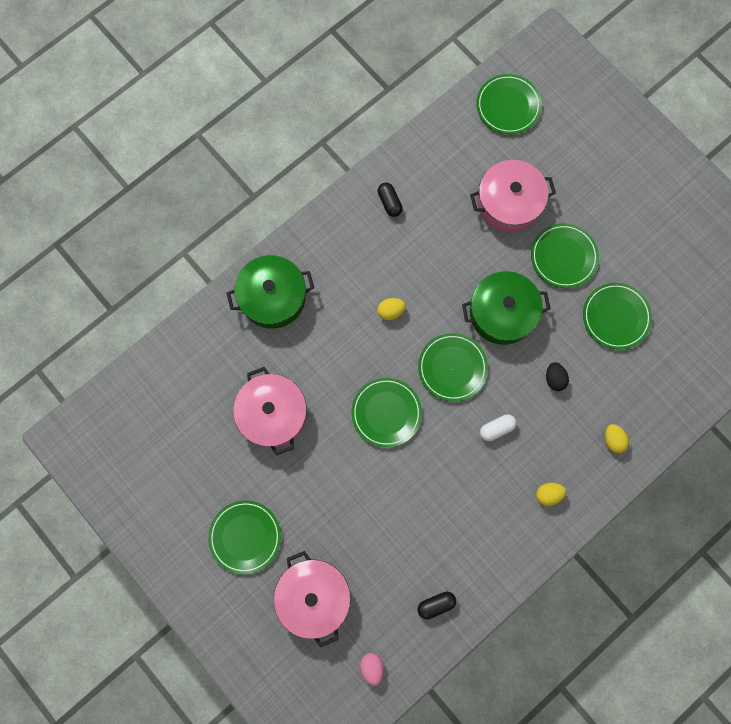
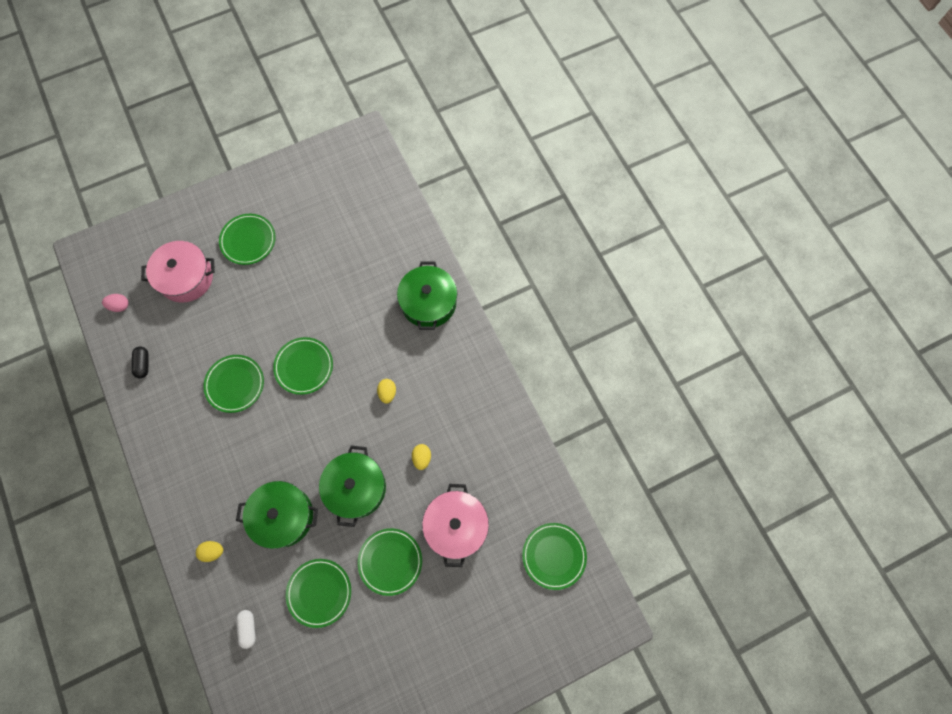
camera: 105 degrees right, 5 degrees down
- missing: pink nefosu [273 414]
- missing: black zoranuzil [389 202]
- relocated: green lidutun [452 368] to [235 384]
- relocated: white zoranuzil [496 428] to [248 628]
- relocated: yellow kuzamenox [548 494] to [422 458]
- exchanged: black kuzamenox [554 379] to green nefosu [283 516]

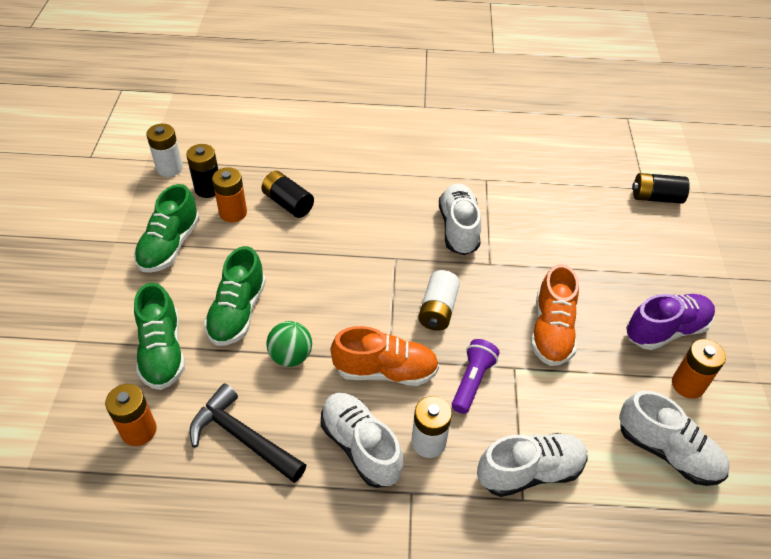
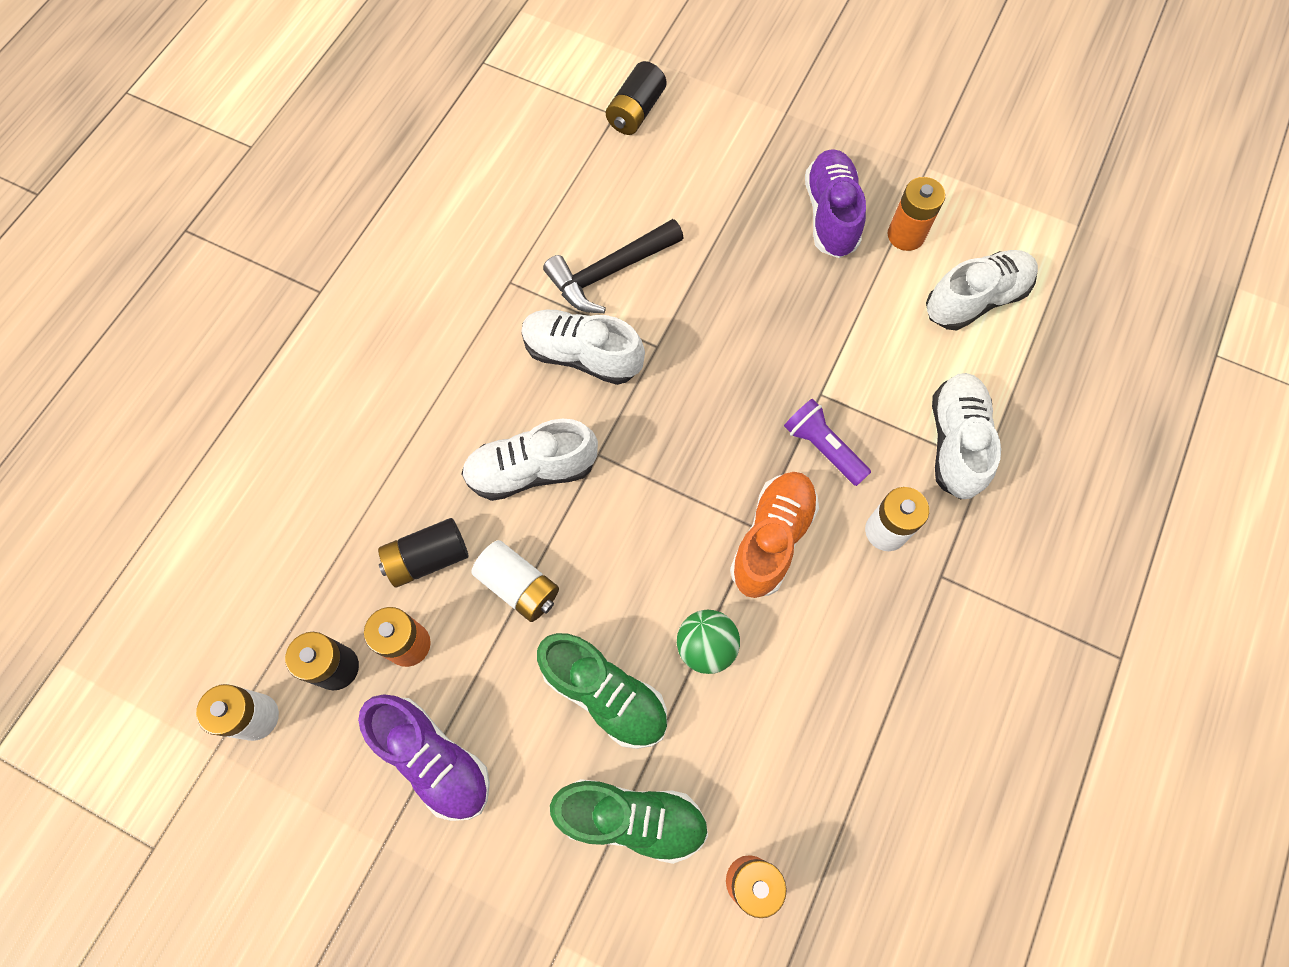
camera: 65 degrees left, 20 degrees up
- missing: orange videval [551 331]
- relocated: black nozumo [243 437] to [609 272]
- relocated: white videval [360 446] to [531 470]
- relocated: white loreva [438 309] to [519 586]
- colour: green videval [170 246] to purple videval [433 759]

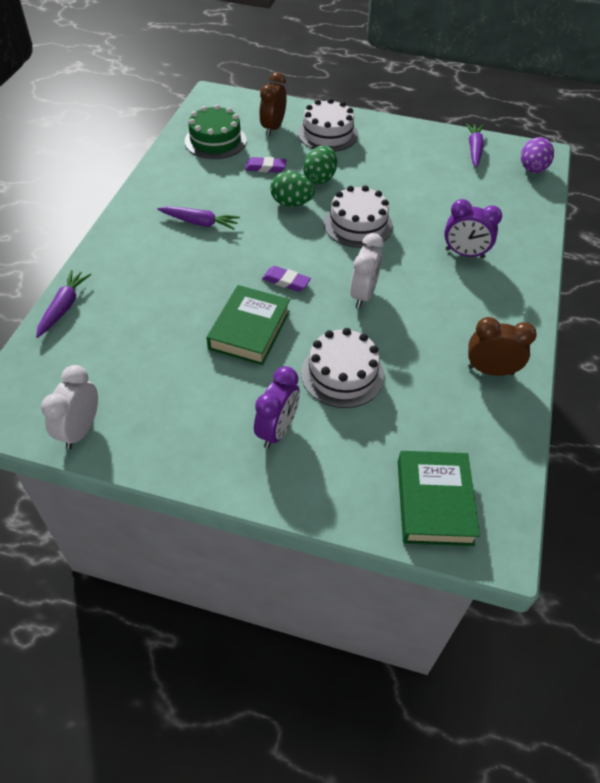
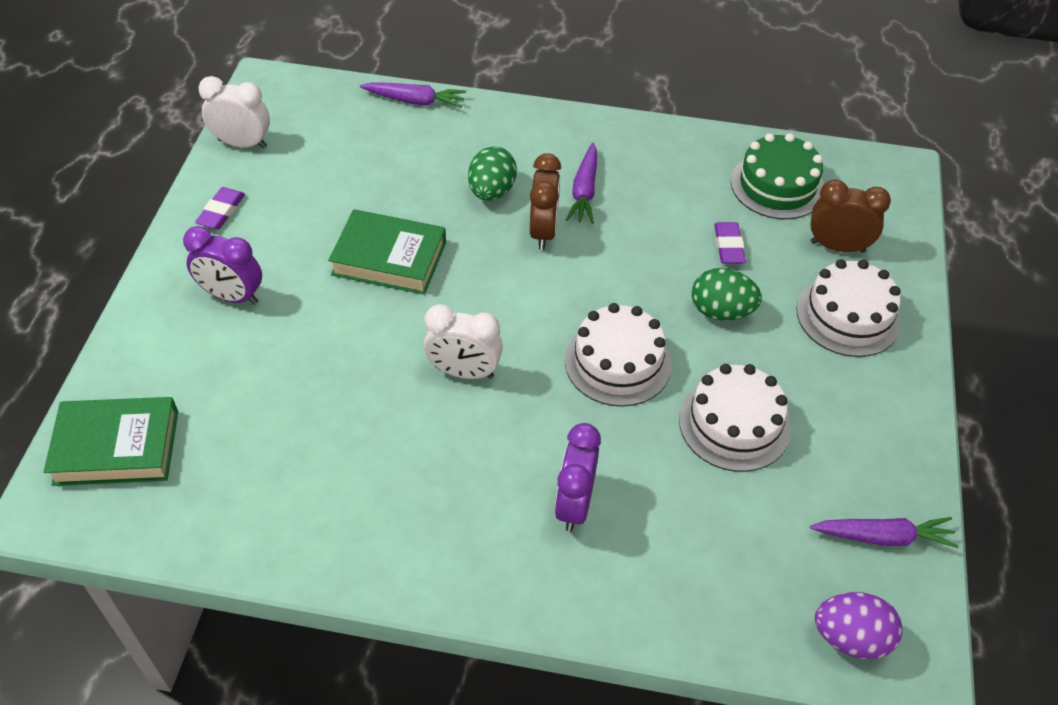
camera: 85 degrees right, 0 degrees up
- relocated: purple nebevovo [286 281] to [221 211]
- relocated: green kuzamenox [291 203] to [492 191]
- relocated: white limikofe [342 374] to [734 424]
- relocated: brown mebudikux [490 370] to [543 231]

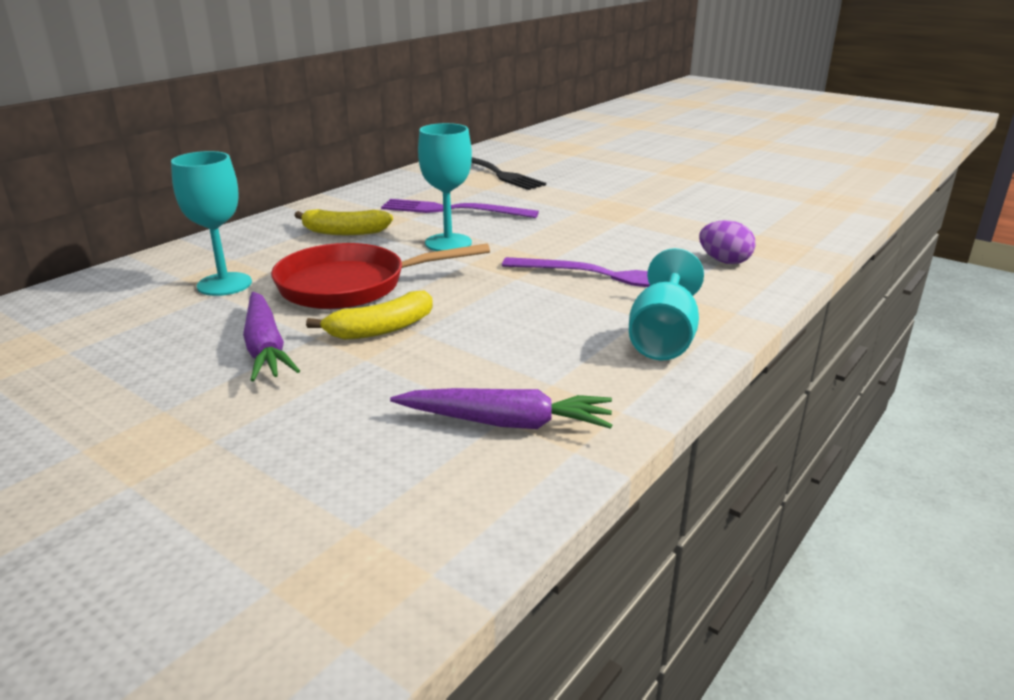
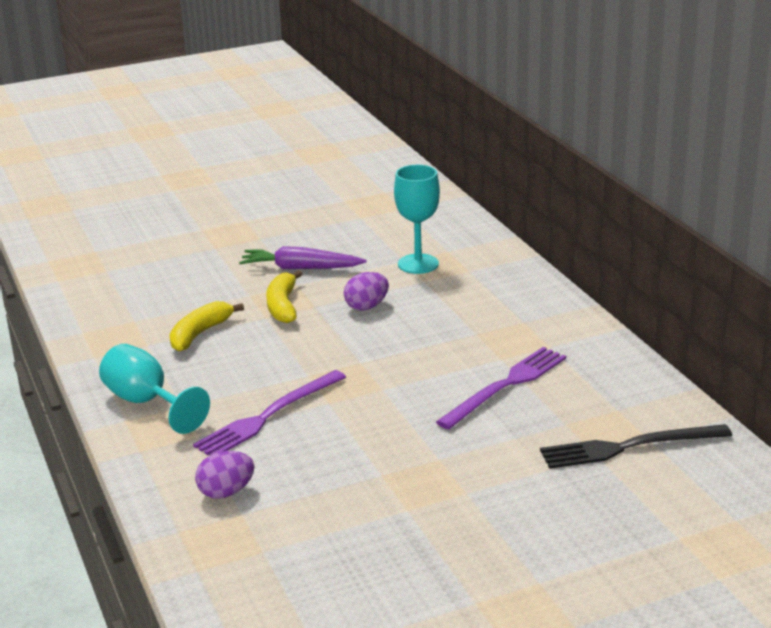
camera: 120 degrees right, 0 degrees up
- missing: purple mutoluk [506 423]
- missing: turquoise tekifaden [448 243]
- relocated: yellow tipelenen [344 232] to [200 334]
- exchanged: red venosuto [351 286] to purple kuzamenox [366 306]

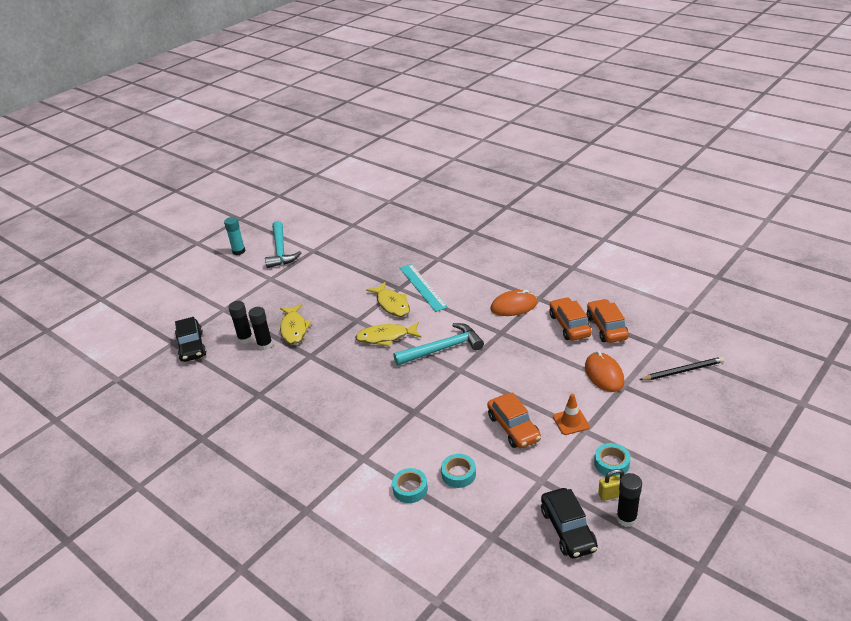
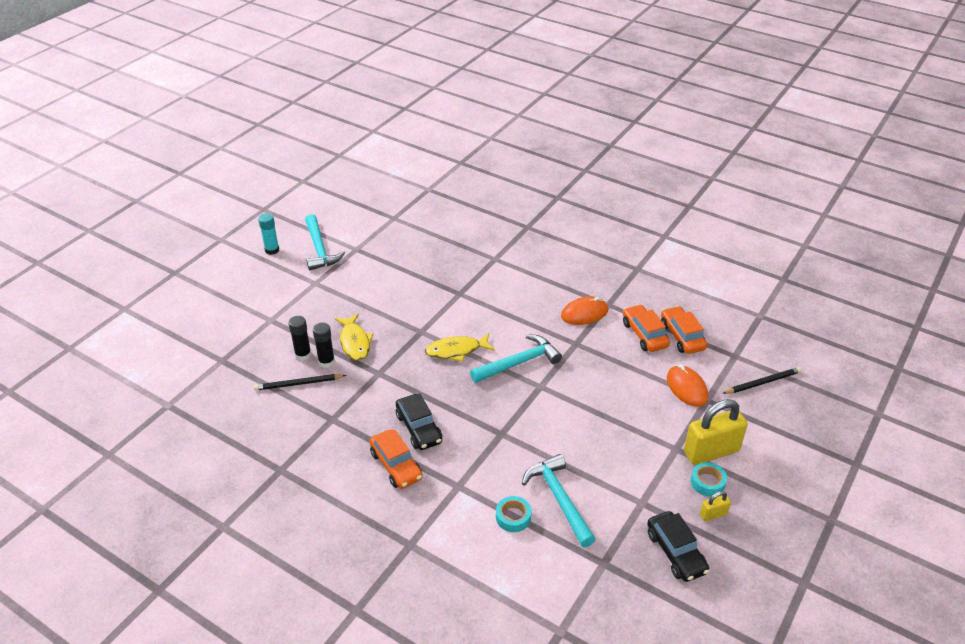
camera: 10 degrees left, 5 degrees up
- missing: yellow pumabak [392 304]
- missing: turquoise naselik [422 287]
- missing: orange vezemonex [571 422]
- missing: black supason [626 518]
- appeared: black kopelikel [298 384]
- appeared: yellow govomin [711 452]
- relocated: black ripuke [192 346] to [419 428]
- relocated: orange ripuke [513 428] to [396 465]
- exchanged: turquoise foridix [458 474] to turquoise nozumo [559 499]

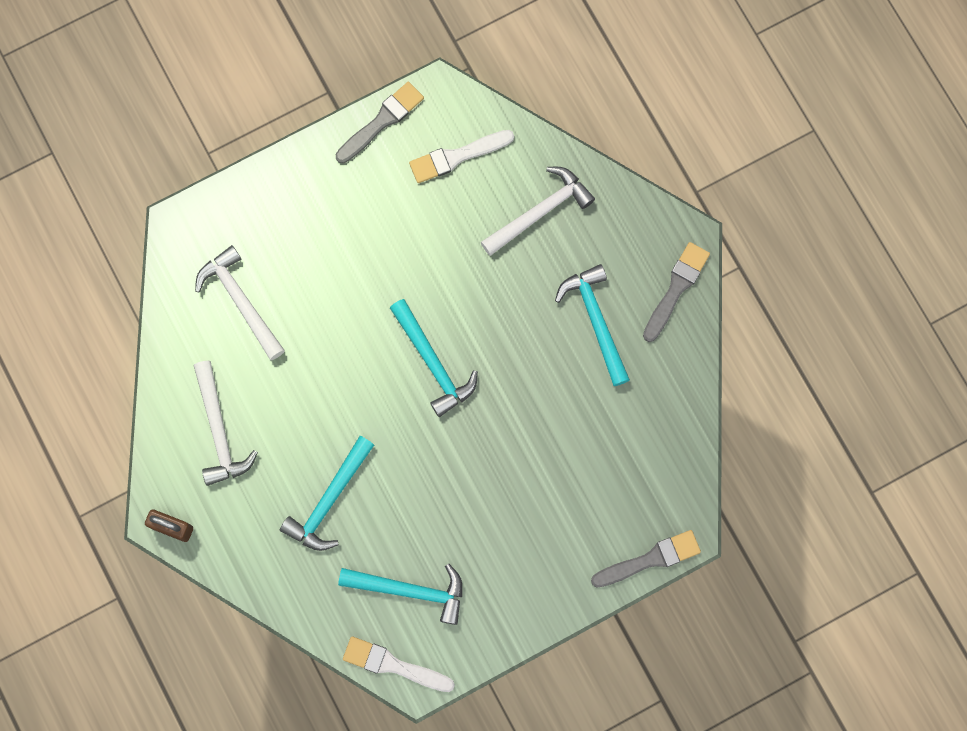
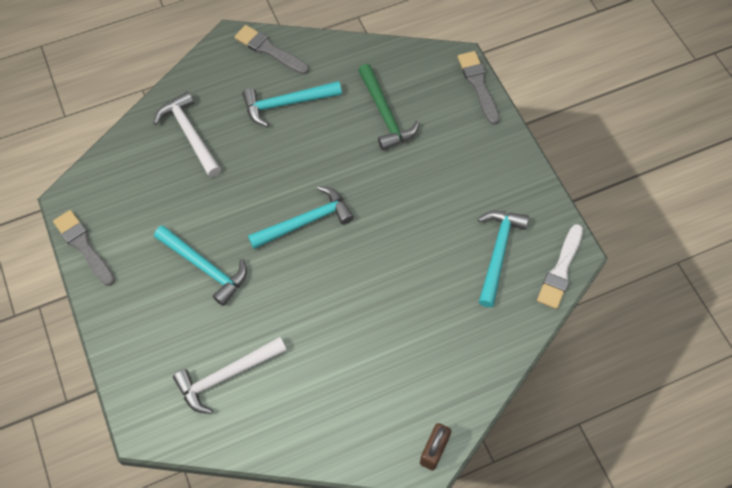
camera: 85 degrees left, 15 degrees down
- missing: white nozumo [219 431]
- missing: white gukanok [457 156]
- appeared: green nozumo [385 114]
- relocated: turquoise nozumo [329 500] to [205 267]

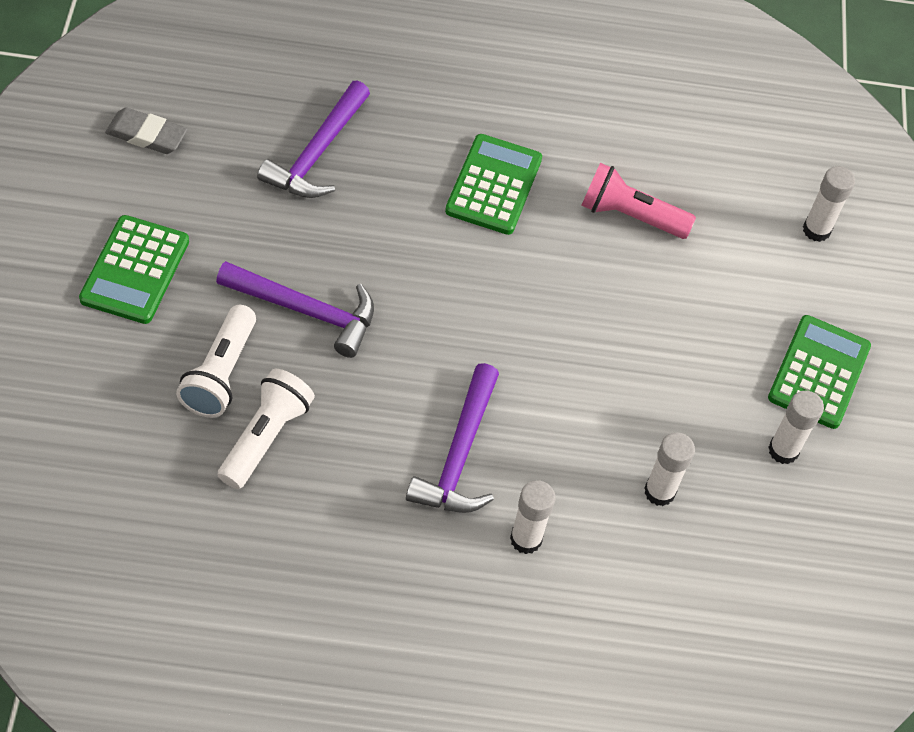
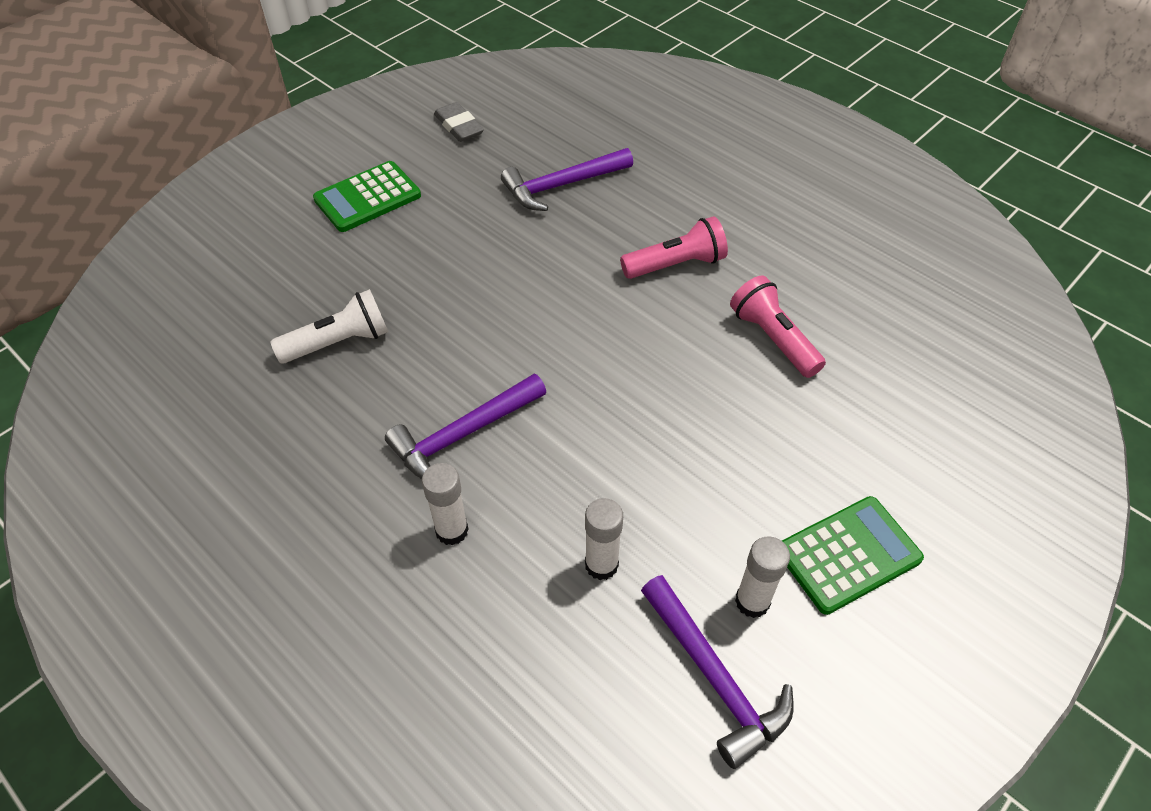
camera: 45 degrees right, 5 degrees down
- missing: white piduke [220 373]
- missing: white supason [816 230]
- relocated: purple nozumo [305 310] to [714 677]
- exchanged: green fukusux [494 185] to pink piduke [676 264]

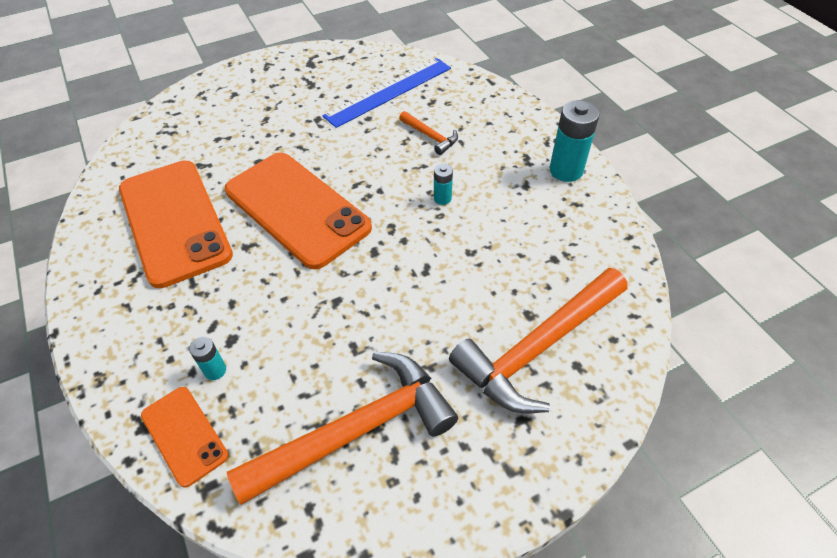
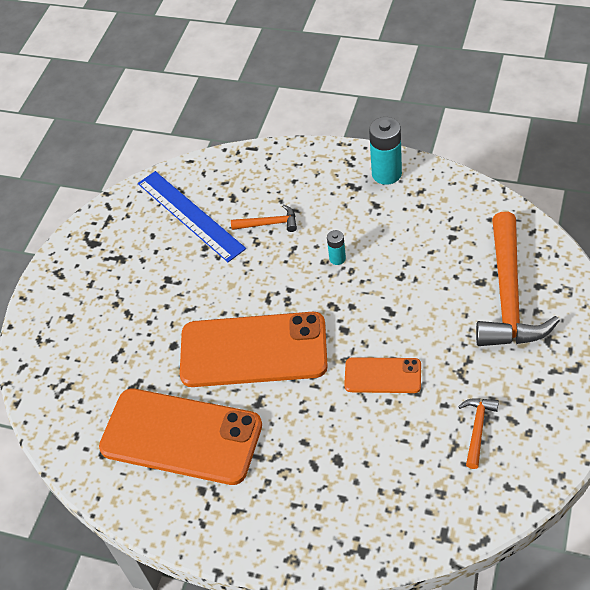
camera: 40 degrees left, 0 degrees up
- missing: turquoise loreva [215 370]
- relocated: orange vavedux [184 435] to [382 376]
- spun: blue naselik [389 91] = [190 215] 45 degrees counterclockwise
- size: orange nozumo [356 430] = [477 429] x0.45

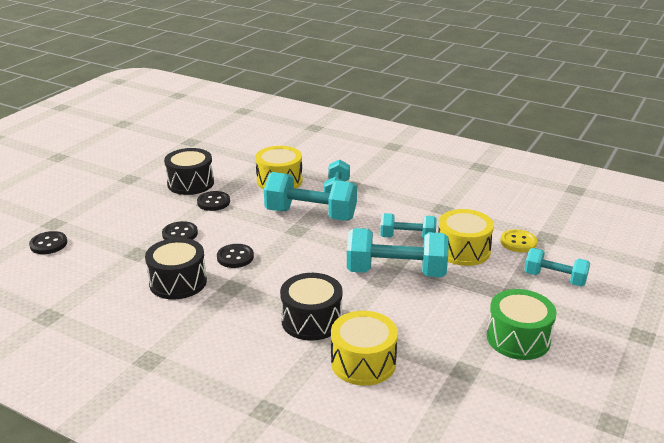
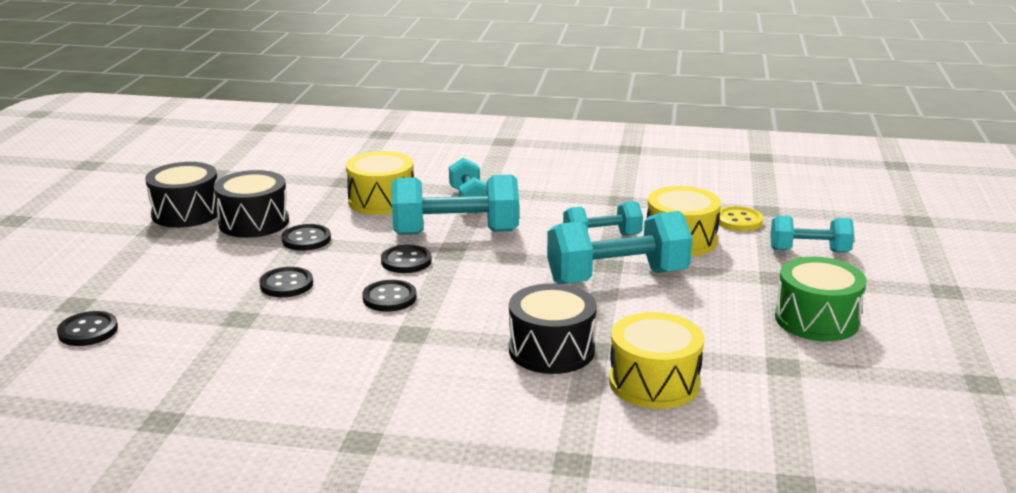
camera: 20 degrees left, 5 degrees down
- appeared: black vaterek [406 261]
- relocated: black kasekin [178 282] to [186 213]

